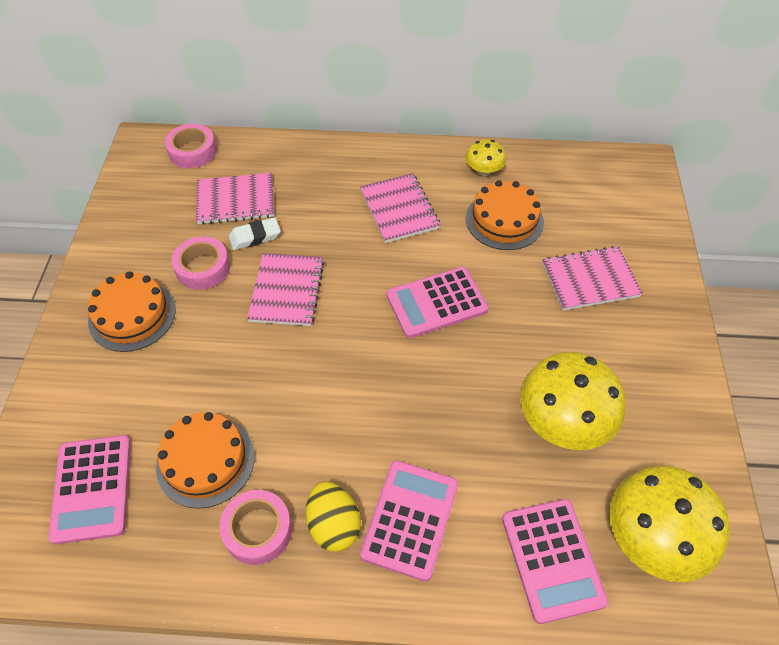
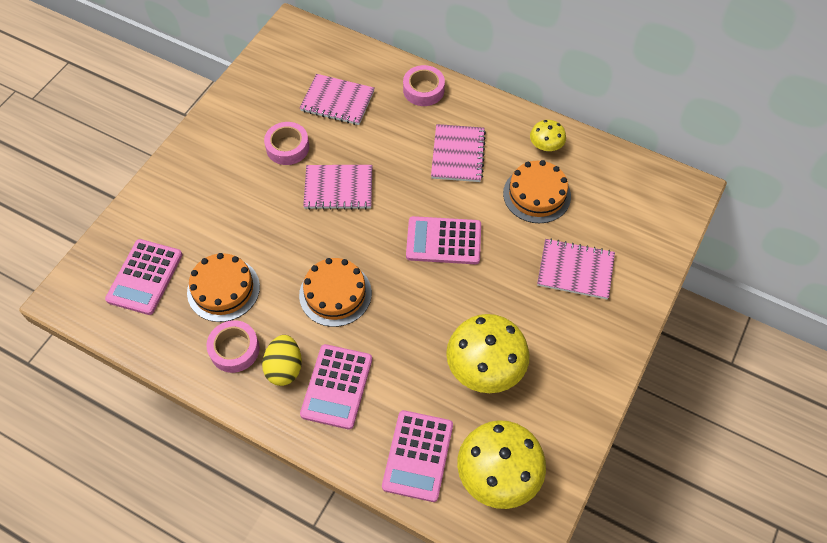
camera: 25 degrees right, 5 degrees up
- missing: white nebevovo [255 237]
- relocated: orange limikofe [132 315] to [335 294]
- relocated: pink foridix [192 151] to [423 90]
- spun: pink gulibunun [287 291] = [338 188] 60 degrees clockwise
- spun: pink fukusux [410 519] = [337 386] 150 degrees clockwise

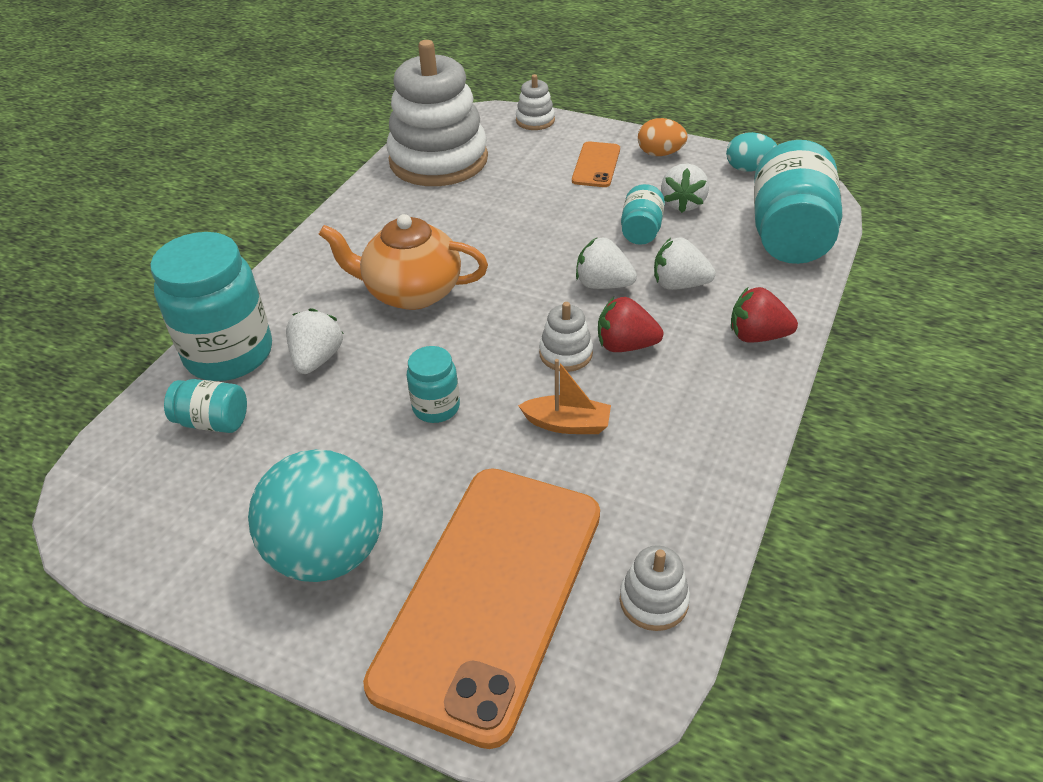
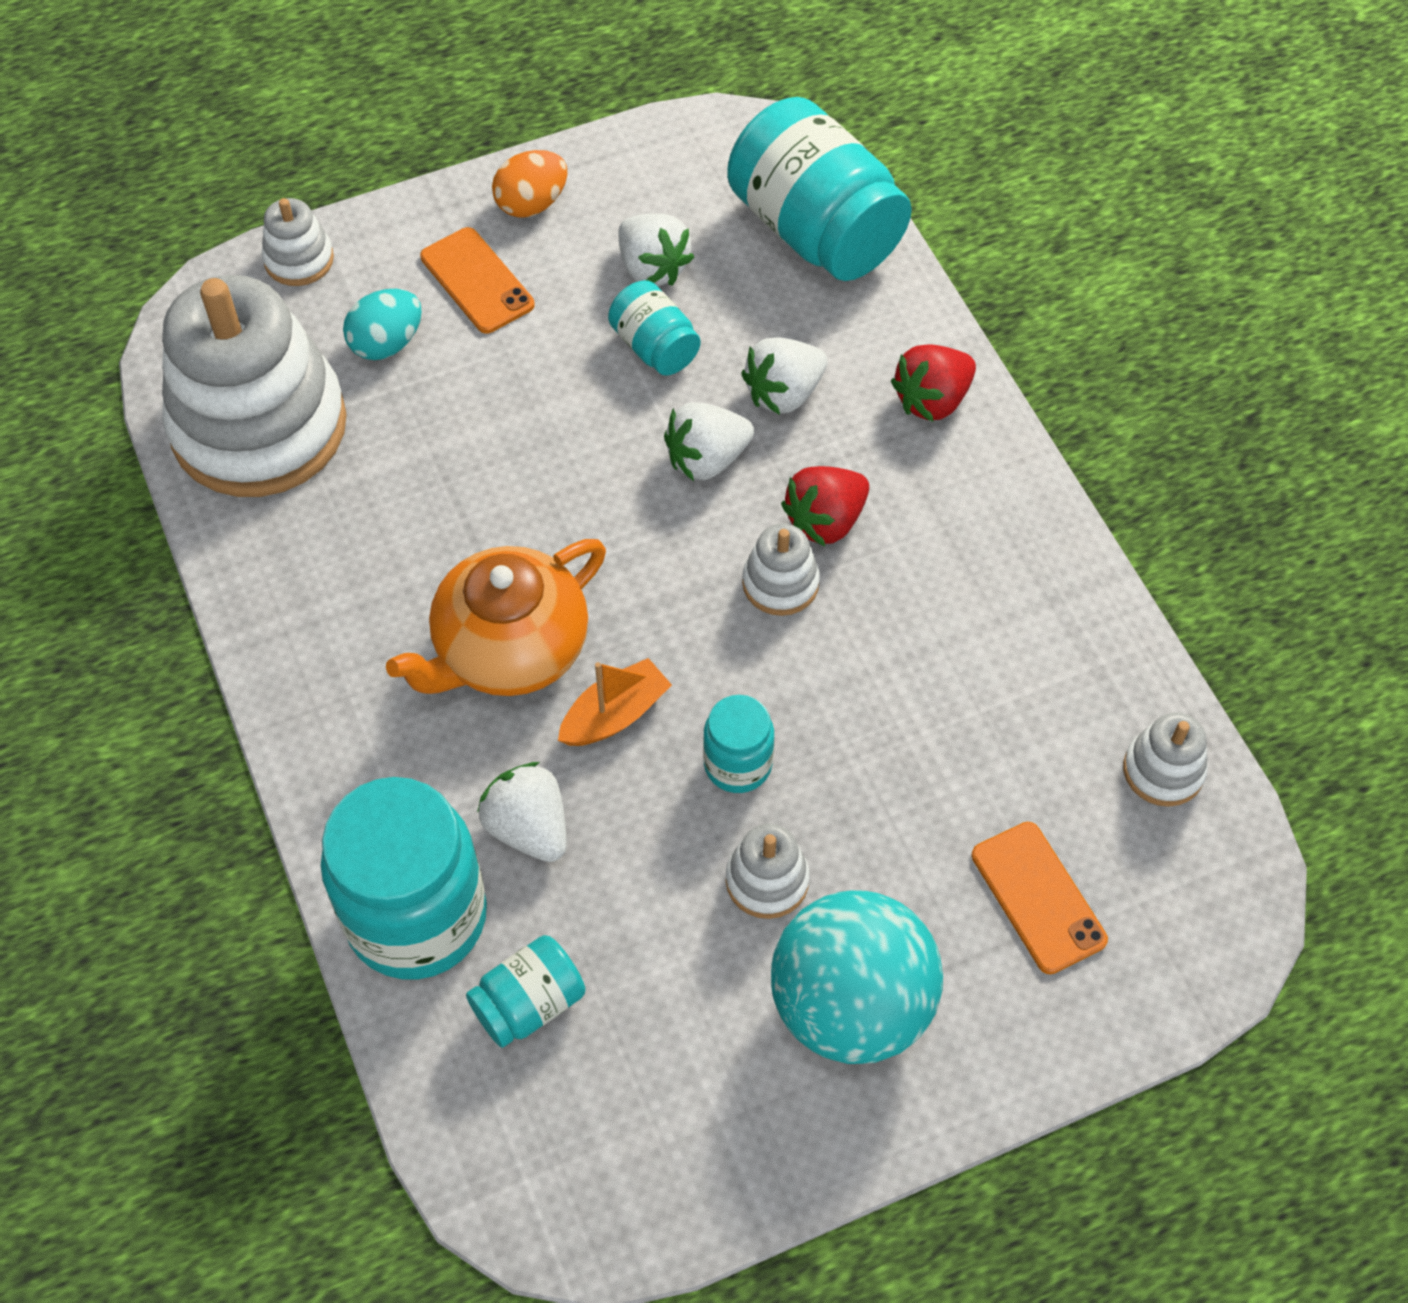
camera: 50 degrees left, 15 degrees up
- appeared: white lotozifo [767 880]
- relocated: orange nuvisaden [567 424] to [615 715]
- relocated: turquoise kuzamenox [748 168] to [387 343]
- size: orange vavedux [491 595] = [1038 897] x0.42

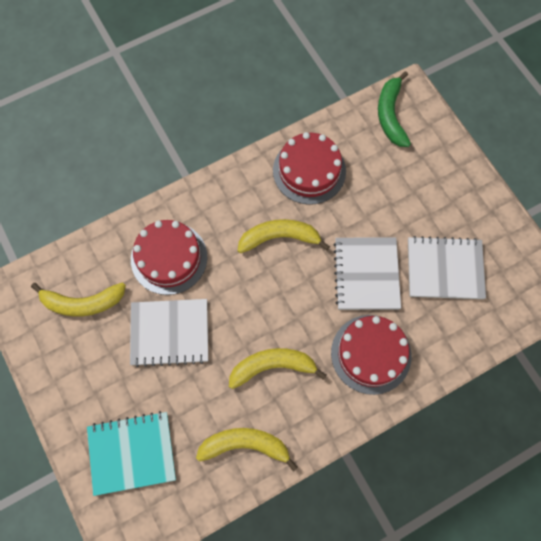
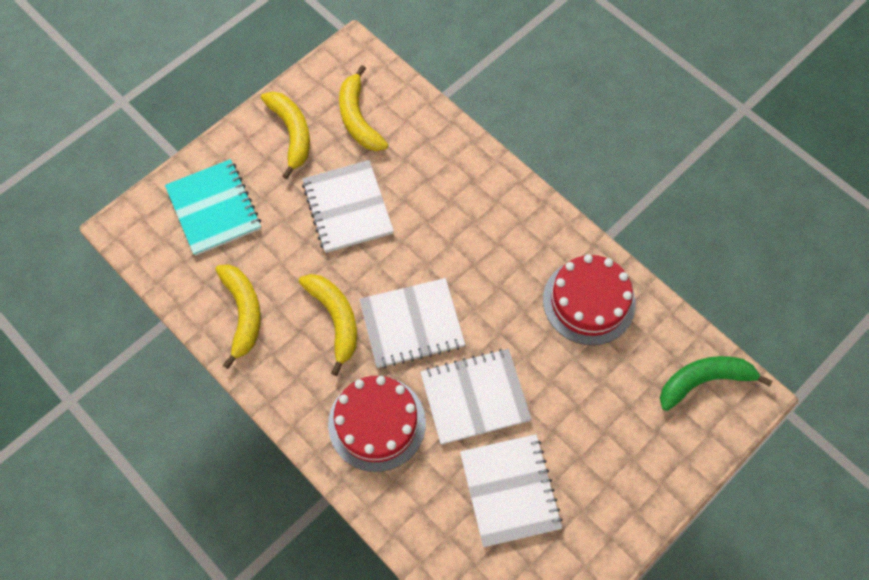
camera: 75 degrees right, 5 degrees down
- missing: red limikofe [169 258]
- appeared: white gulibunun [412 324]
- relocated: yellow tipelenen [279 238] to [292 133]

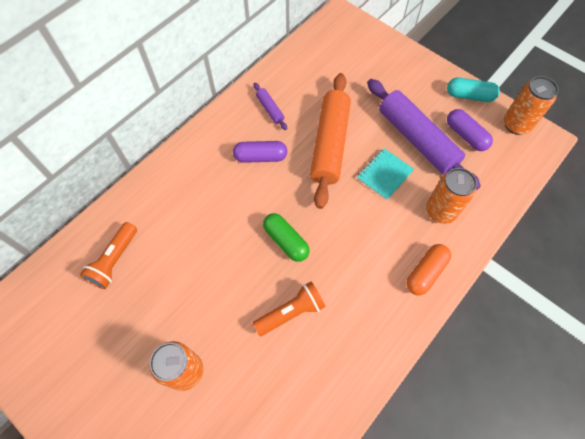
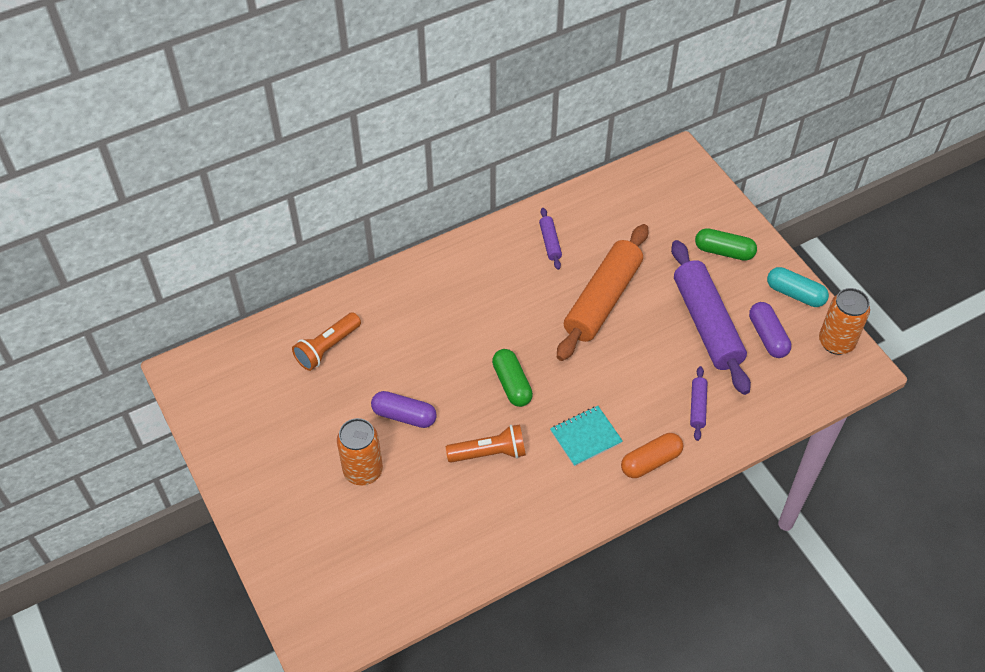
camera: 20 degrees right, 10 degrees down
- appeared: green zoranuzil [724 251]
- relocated: purple zoranuzil [260 157] to [404 416]
- relocated: turquoise gulibunun [384 174] to [586 437]
- exchanged: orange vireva [440 211] to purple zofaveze [697 406]

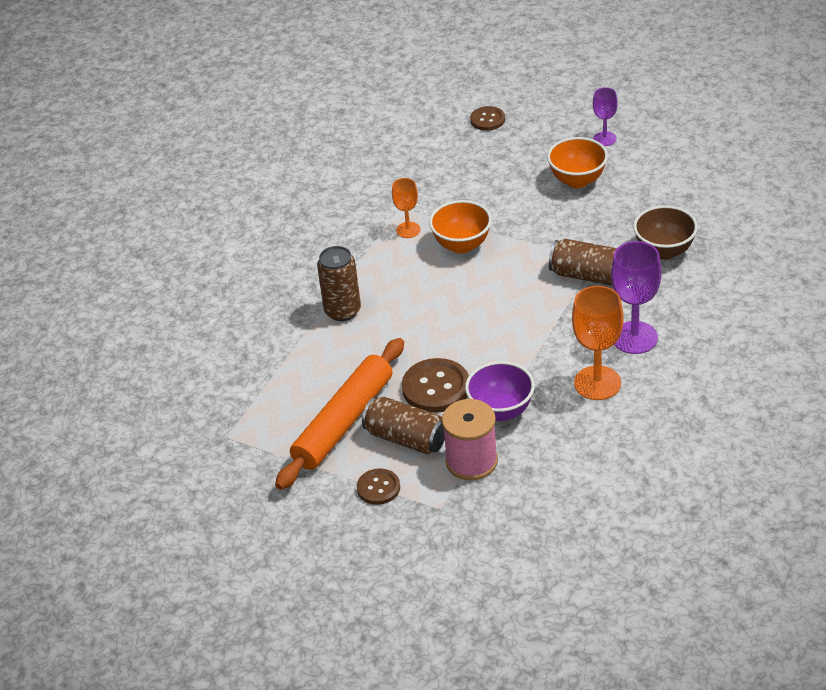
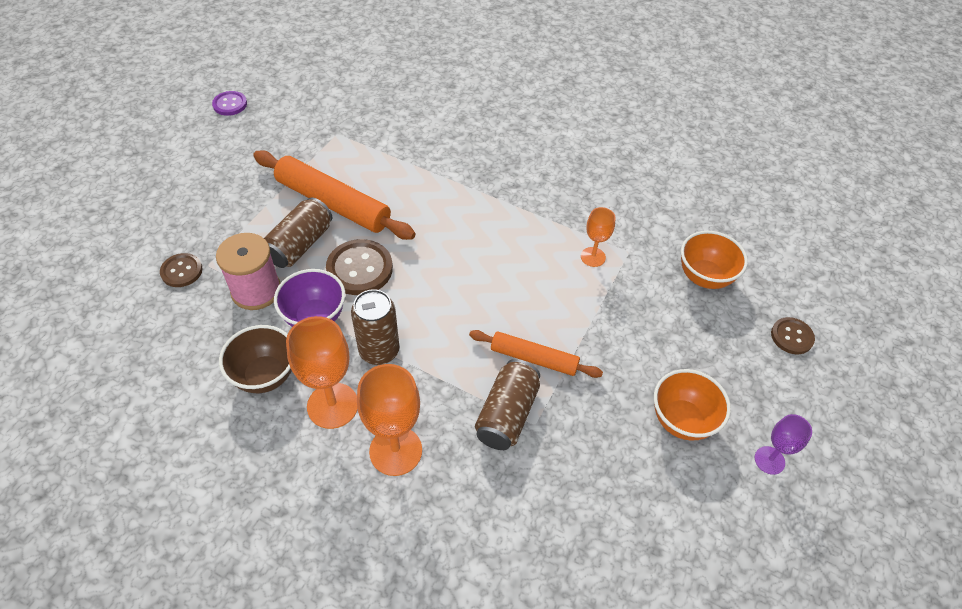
camera: 85 degrees right, 10 degrees up
- appeared: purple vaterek [230 104]
- appeared: orange zofaveze [533 358]
- relocated: brown vireva [342 311] to [379 351]
- relocated: brown vaterek [378 488] to [181 271]
- relocated: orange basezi [462 245] to [704 277]
- relocated: brown basezi [664 251] to [265 375]
- colour: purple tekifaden [634 338] to orange tekifaden [395 451]

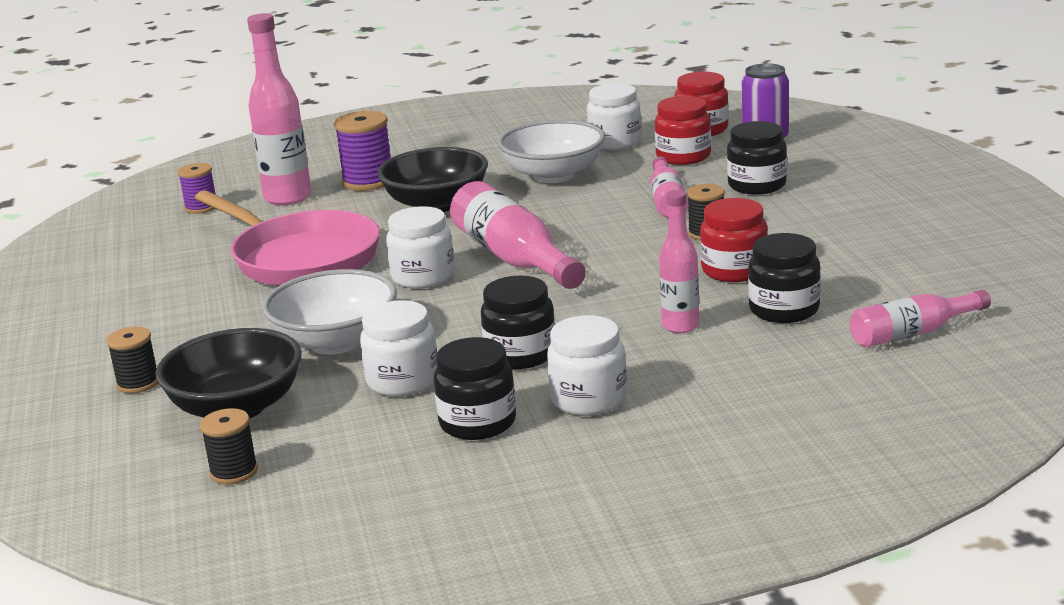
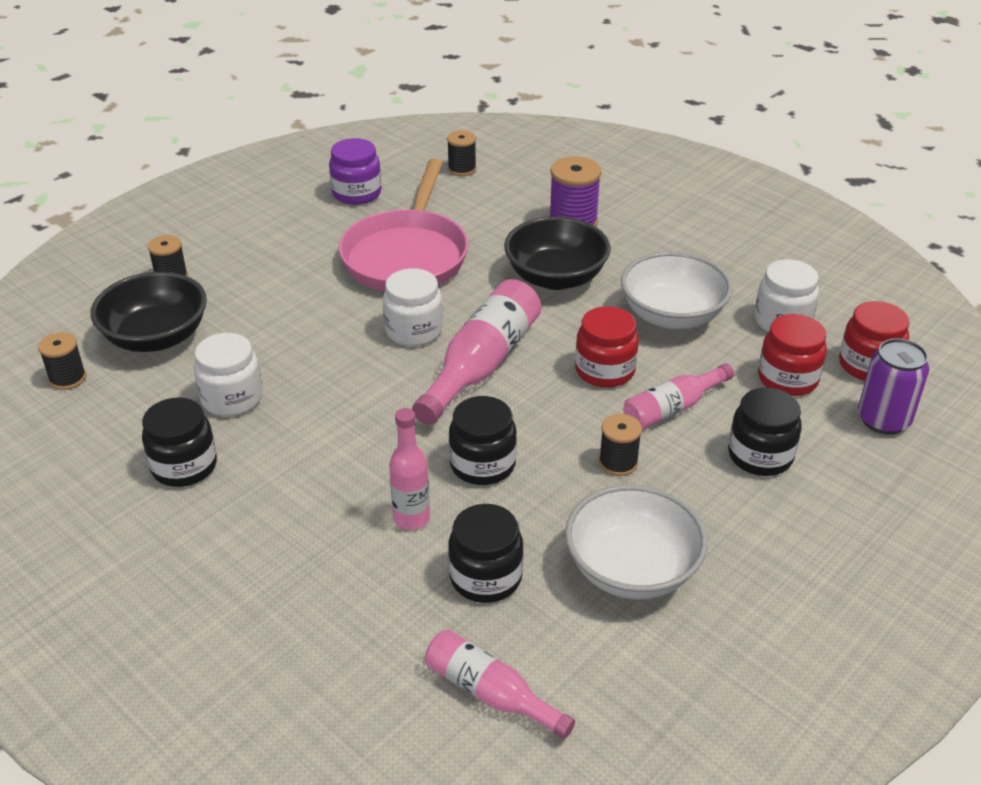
camera: 55 degrees right, 15 degrees up
- missing: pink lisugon [288 198]
- missing: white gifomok [588 399]
- appeared: purple gifomok [357 193]
- relocated: white basezi [336 342] to [632 569]
- relocated: black gifomok [520 354] to [482 465]
- relocated: red gifomok [734 270] to [605 371]
- colour: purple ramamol [201 207] to black ramamol [462 169]

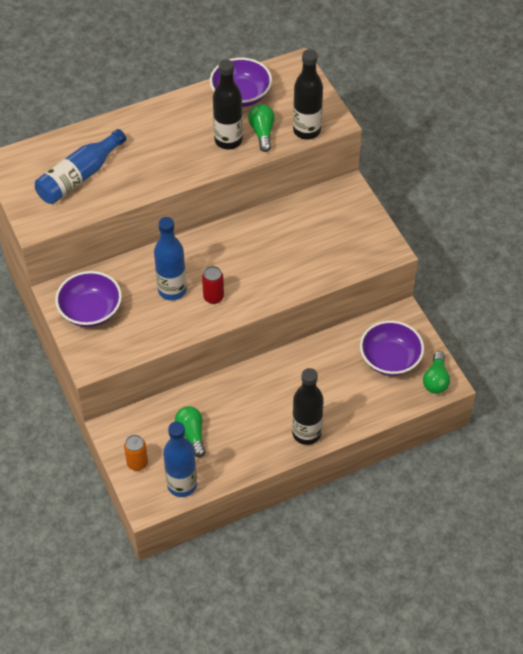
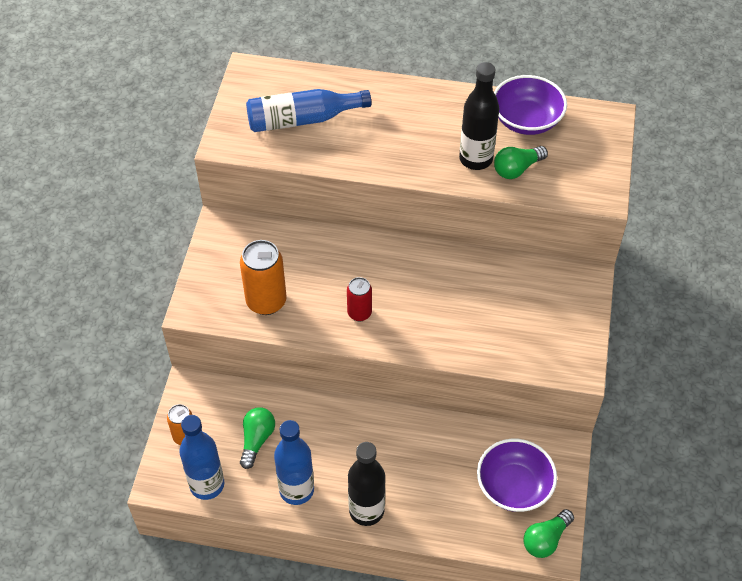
camera: 35 degrees right, 0 degrees up
- missing: purple basezi [90 311]
- missing: black lisugon [307 131]
- appeared: orange vireva [266 301]
- relocated: blue lisugon [172 290] to [296 490]
- spun: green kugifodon [262 133] = [517 169] 150 degrees counterclockwise

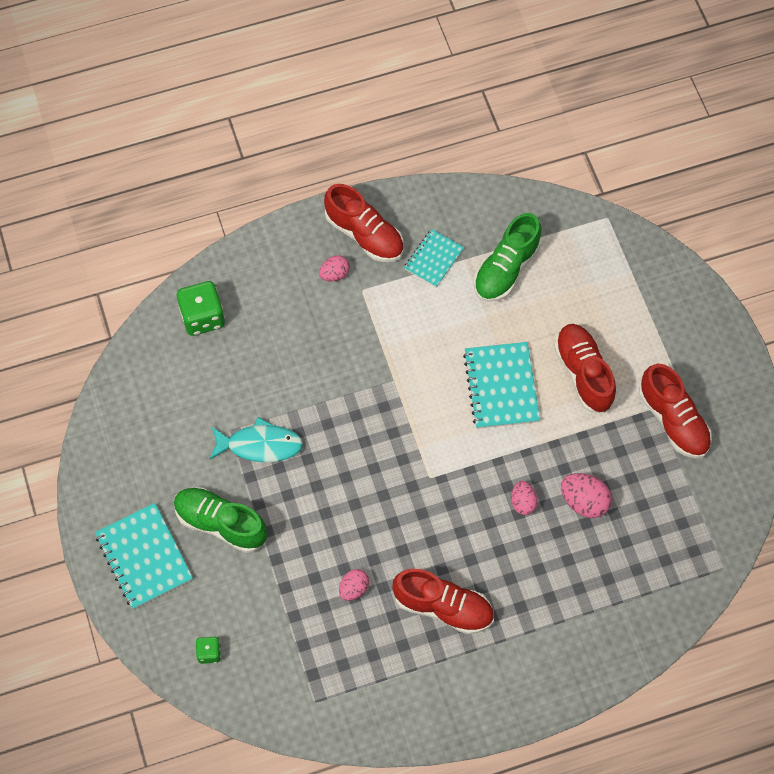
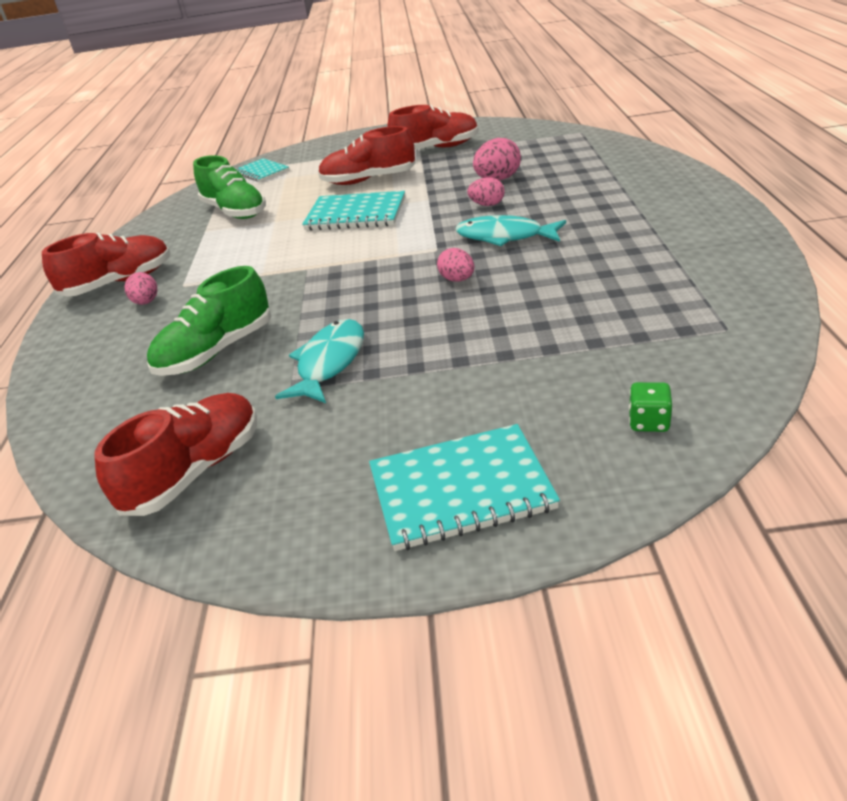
camera: 70 degrees left, 30 degrees down
- missing: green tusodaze [202 317]
- appeared: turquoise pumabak [504 237]
- relocated: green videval [221 523] to [216 352]
- relocated: pink kuzamenox [354 588] to [457 280]
- relocated: red videval [443 607] to [195 471]
- relocated: turquoise gulibunun [433 259] to [261 172]

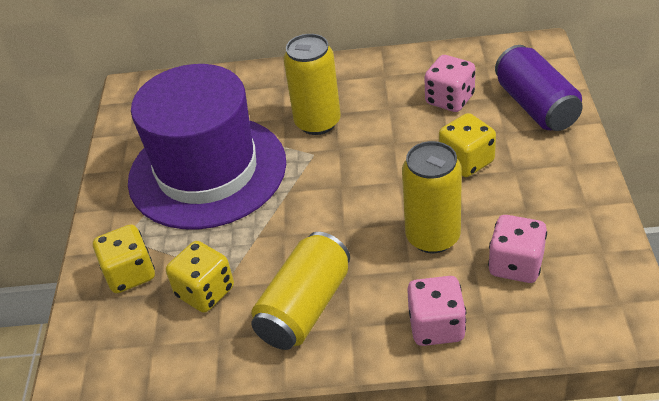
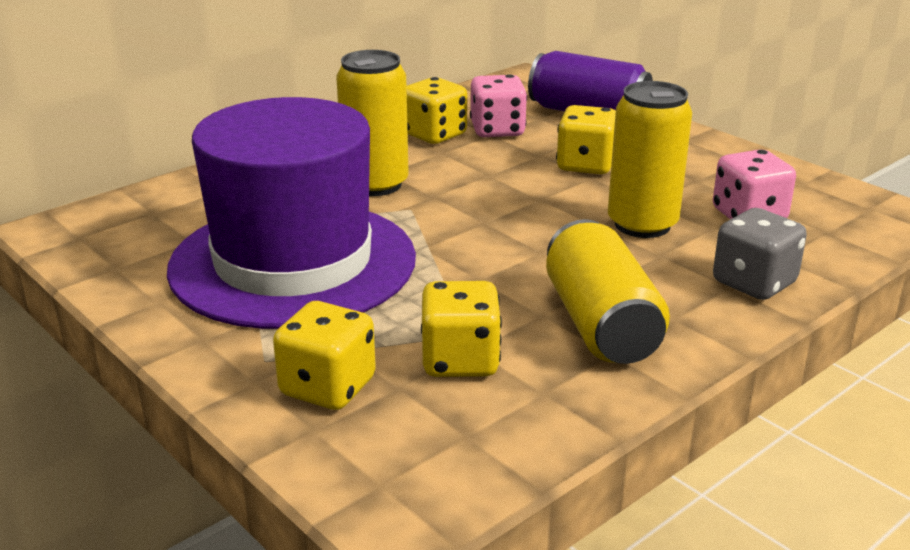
camera: 45 degrees left, 15 degrees down
- appeared: yellow tusodaze [434 135]
- colour: pink tusodaze [436 326] to grey tusodaze [754 283]

